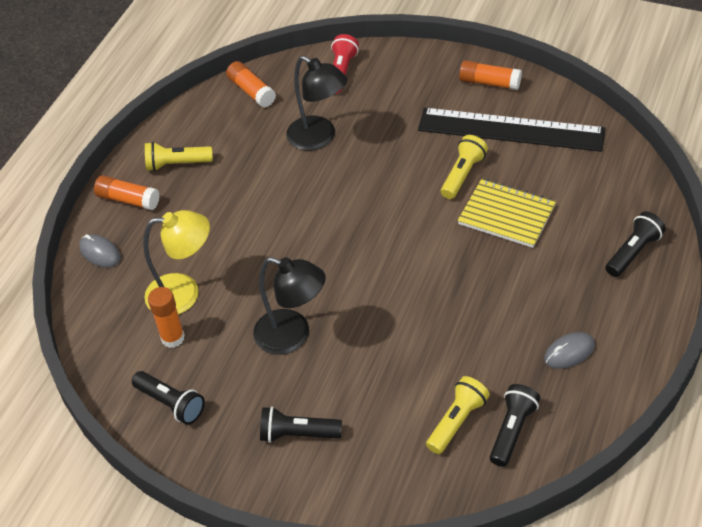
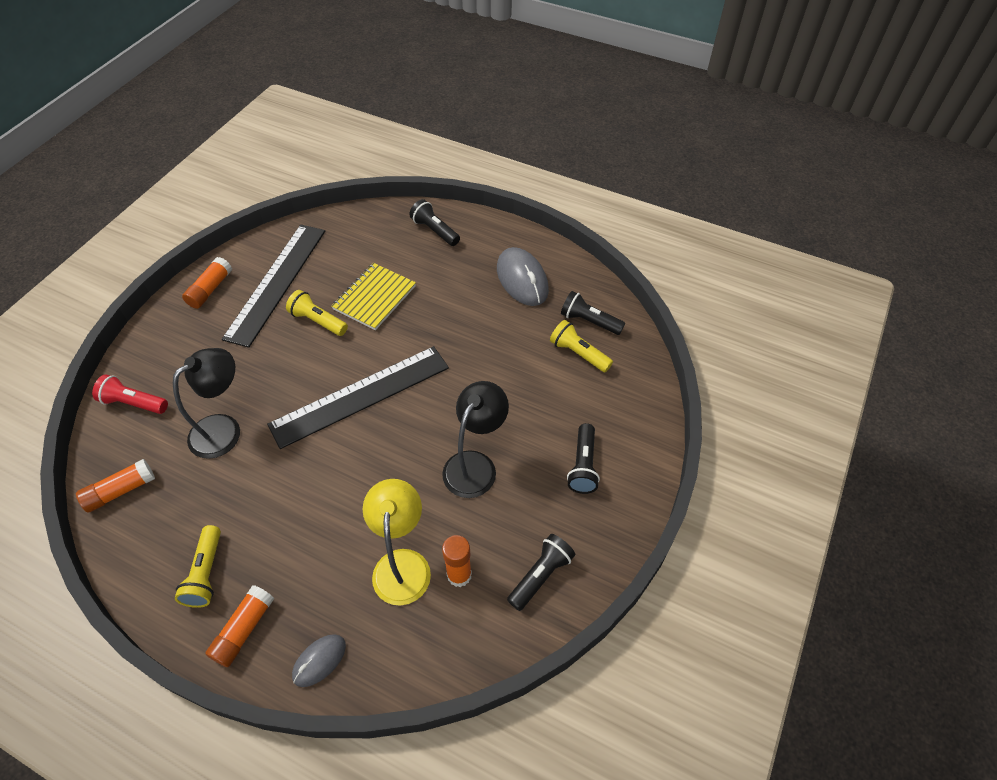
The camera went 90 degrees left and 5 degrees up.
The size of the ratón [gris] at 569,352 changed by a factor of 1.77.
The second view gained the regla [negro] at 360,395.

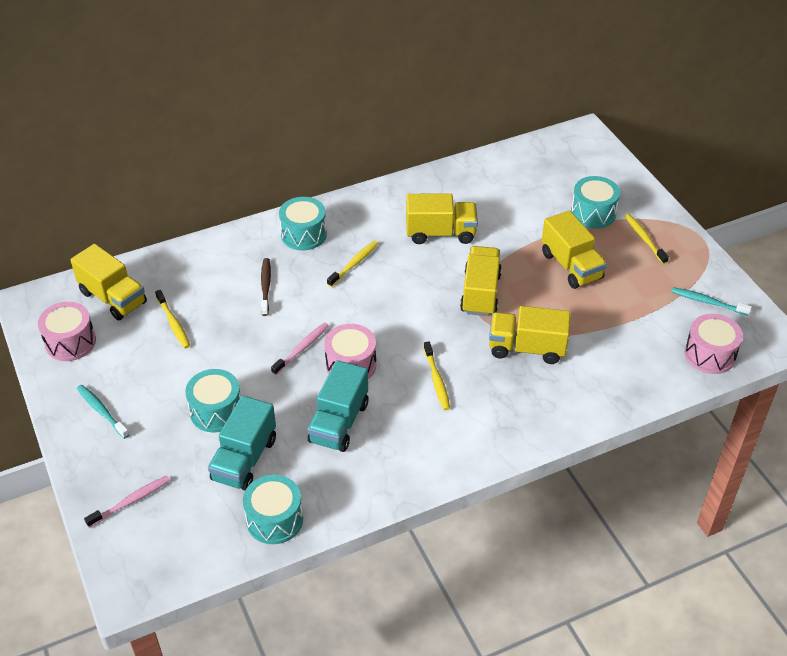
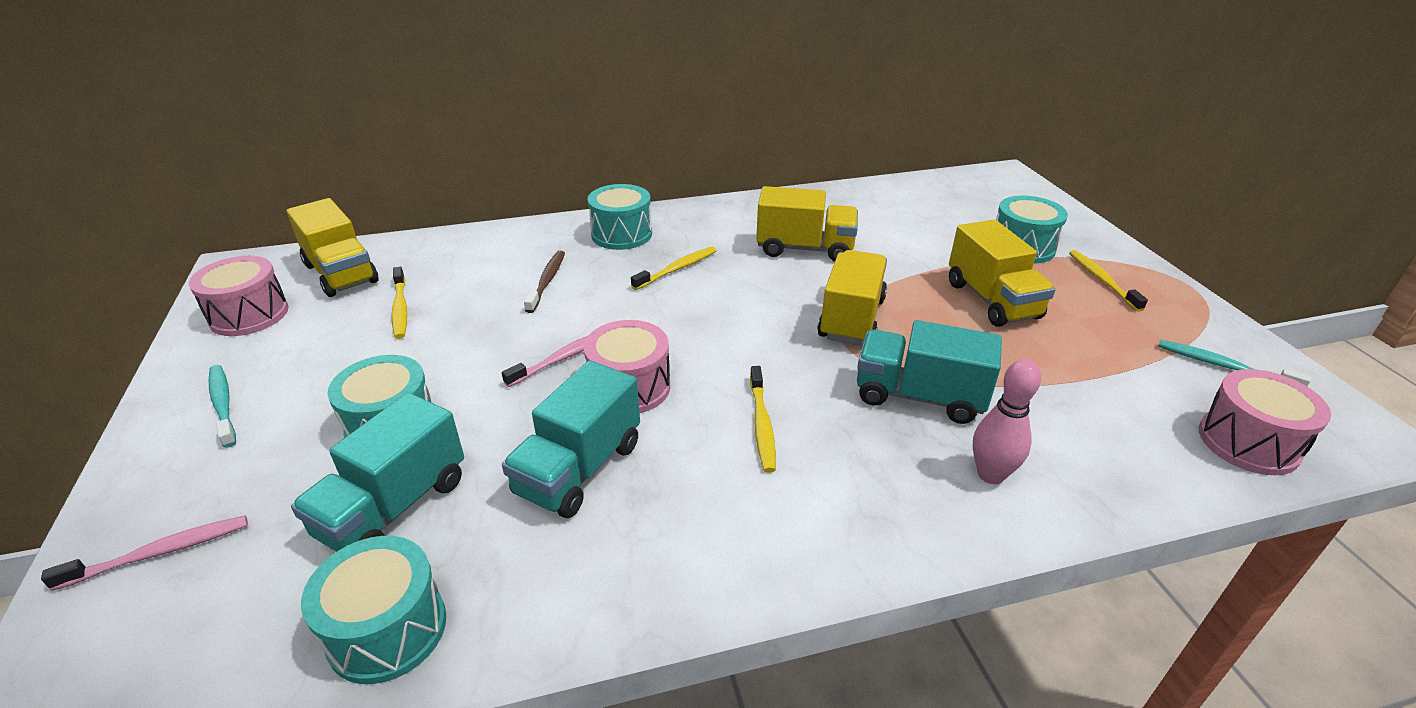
The camera went 10 degrees right and 10 degrees down.
What was the camión [amarillo] at 526,348 turned into the camión [turquesa] at 919,396.
The second view gained the bolo [rosa] at 990,474.

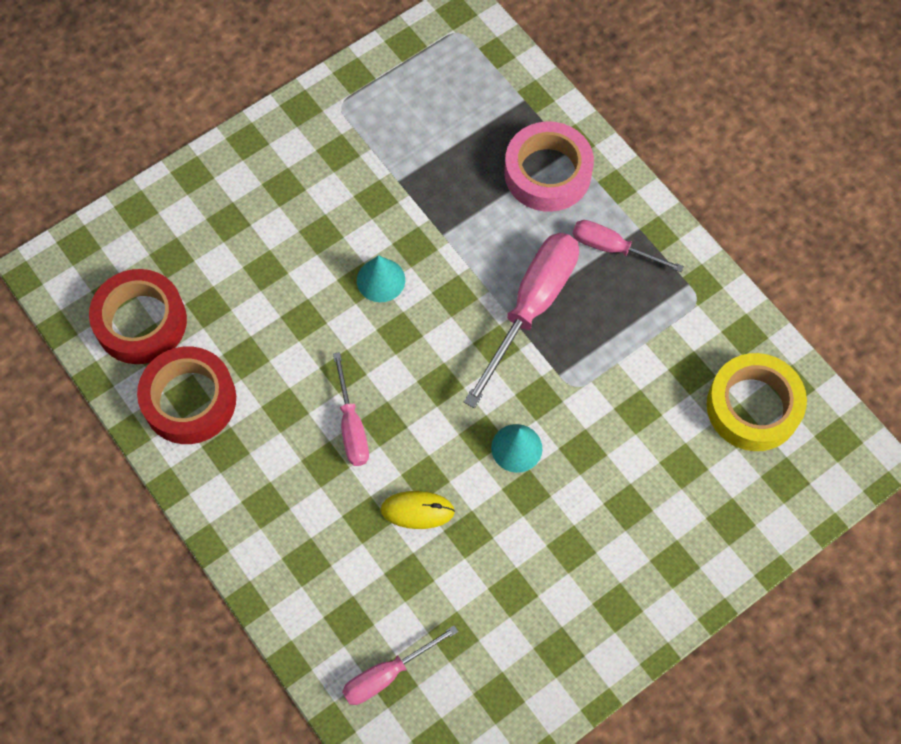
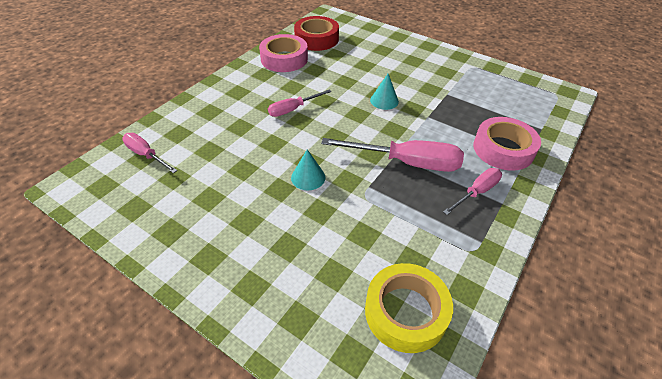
The camera went 70 degrees right and 20 degrees down.
The destornillador [rosa] at 612,248 ended up facing another way, 45 degrees clockwise from before.
What was the cinta adhesiva [rojo] at 189,400 turned into the cinta adhesiva [rosa] at 284,59.
The second view lost the ratón [amarillo] at 417,510.

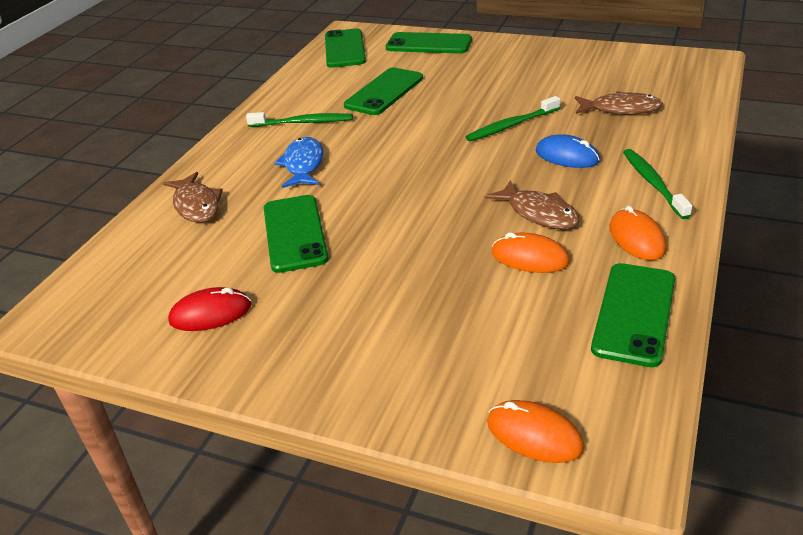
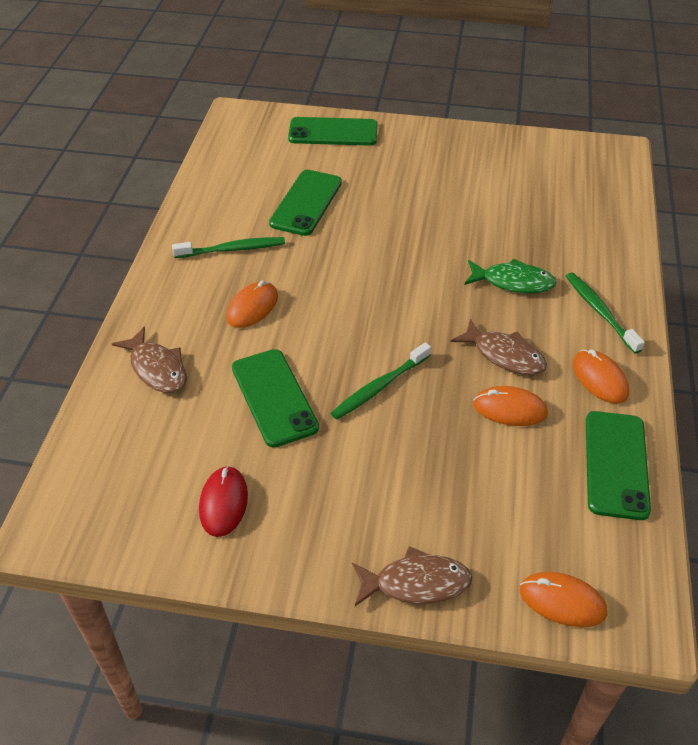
The camera went 15 degrees left and 10 degrees up.
The second view lost the móvil [verde] at 344,49.
The pez [marrón] ended up elsewhere, having gone from 621,109 to 416,583.
The cepillo de dientes [verde] ended up elsewhere, having gone from 511,125 to 380,387.
Where the ratón [azul] stood at 567,156, the pez [verde] came to stand at 513,282.
Where the pez [azul] stood at 303,164, the ratón [naranja] came to stand at 252,307.
The ratón [rojo] at 210,313 ended up facing another way, 60 degrees counterclockwise from before.

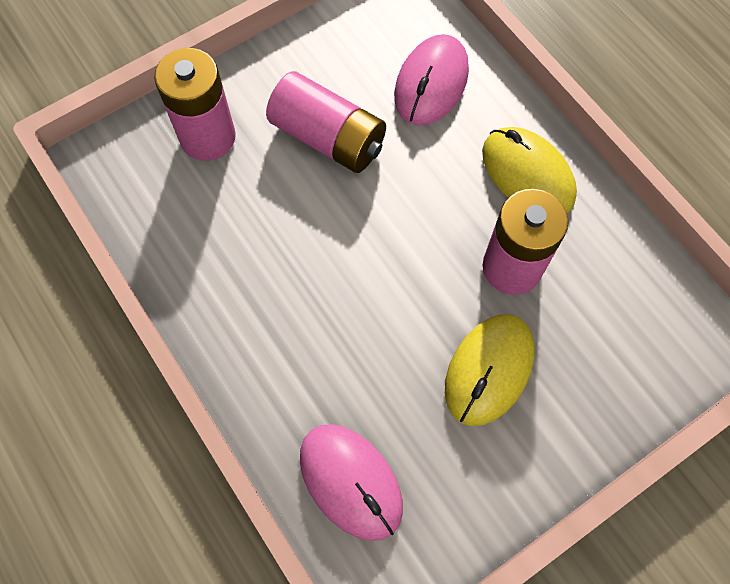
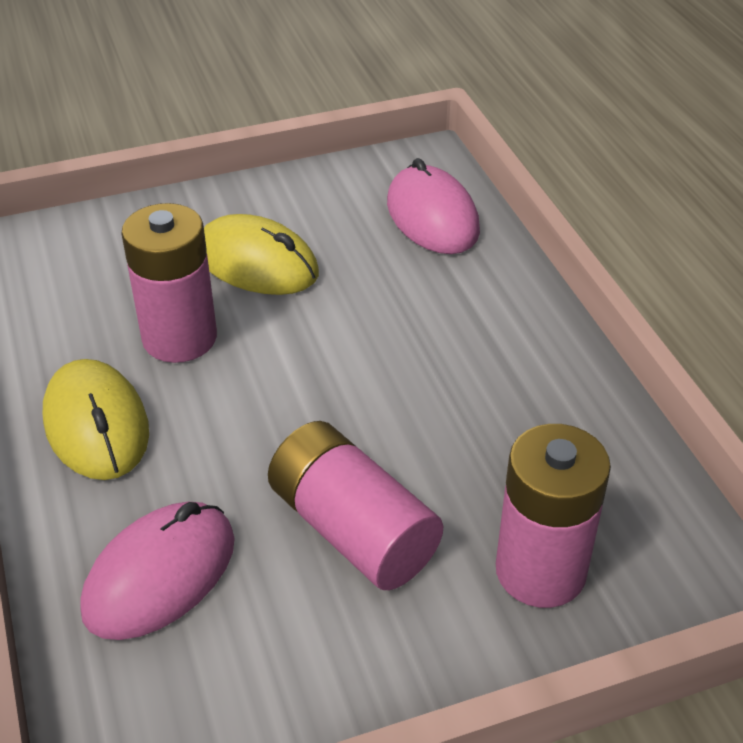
The camera went 165 degrees left and 25 degrees down.
The ratón [amarillo] at 489,370 ended up facing another way, 75 degrees clockwise from before.

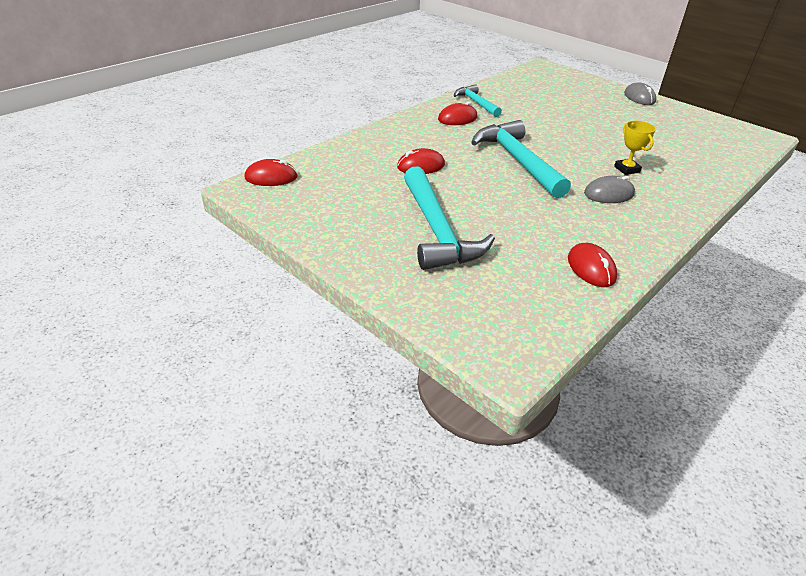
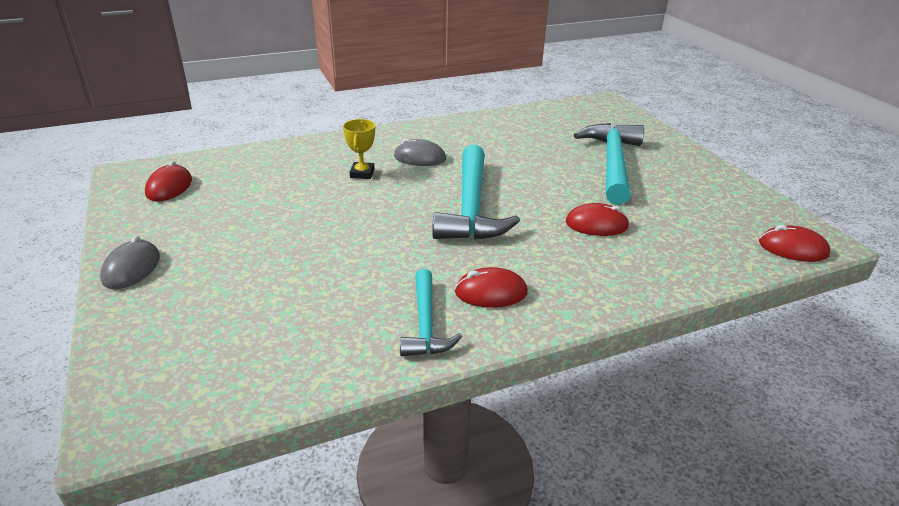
The camera went 155 degrees left and 5 degrees down.
The ratón [rojo] ended up elsewhere, having gone from 591,268 to 169,187.

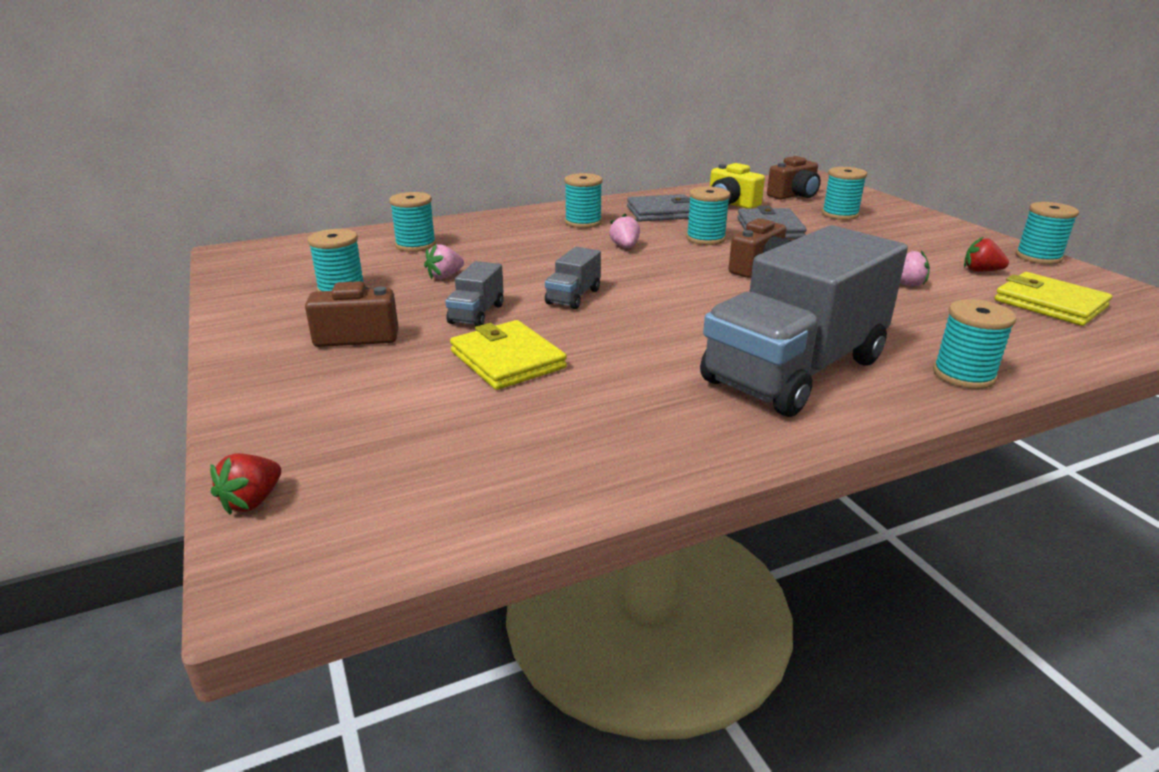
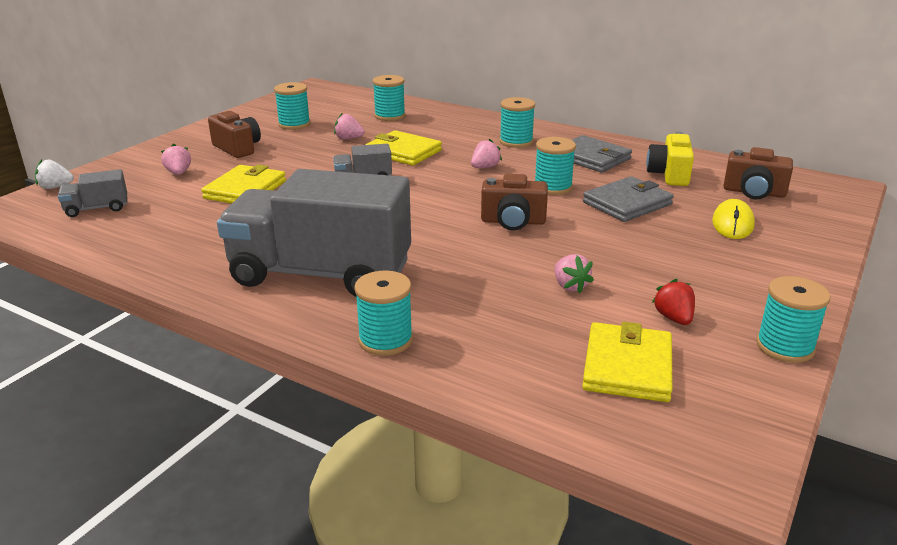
The camera went 55 degrees right and 0 degrees up.
Where the carrete [turquesa] stood at 840,214, the ratón [amarillo] came to stand at 732,223.
The camión [gris] ended up elsewhere, having gone from 477,314 to 97,208.
What was the fresa [rojo] at 252,501 turned into the fresa [blanco] at 55,187.
The second view gained the cartera [amarillo] at 403,152.
The second view gained the fresa [rosa] at 179,173.

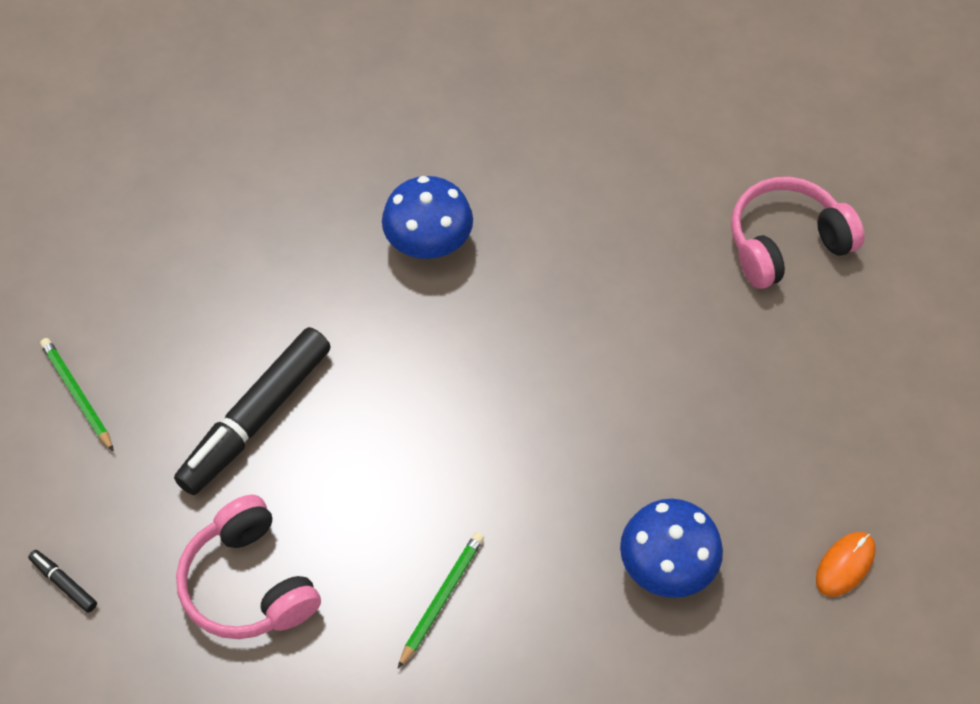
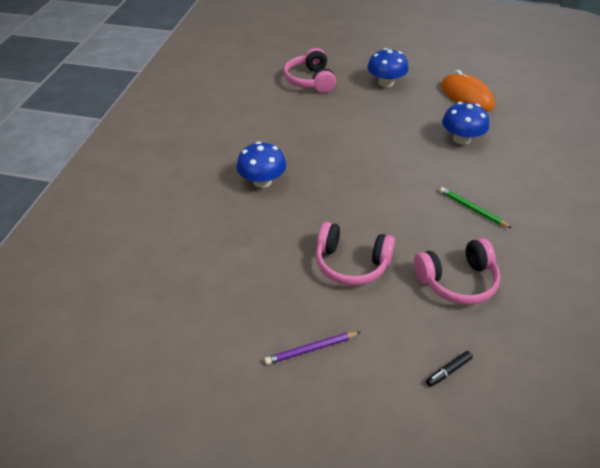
The camera went 75 degrees left and 15 degrees down.
Where the rotulador [negro] stood at 257,417, the auriculares [rosa] came to stand at 351,263.
What was the lápiz [verde] at 77,395 turned into the lápiz [morado] at 311,349.
The size of the ratón [naranja] at 845,565 changed by a factor of 1.92.
The second view gained the seta [azul] at 386,82.

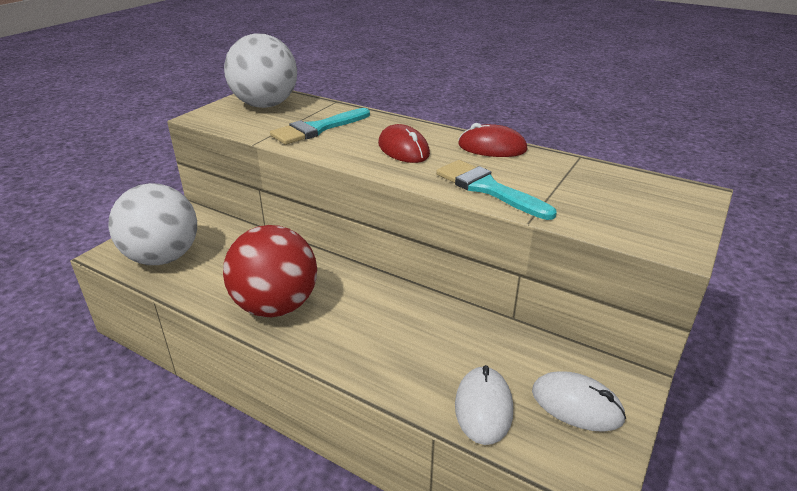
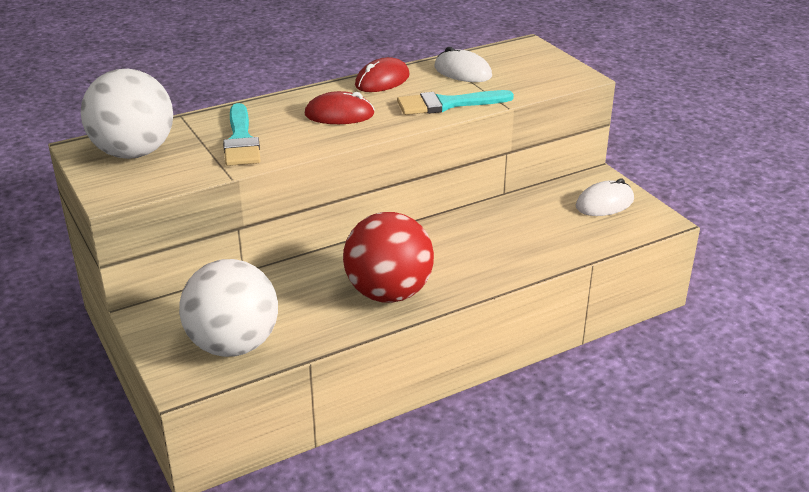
The camera went 60 degrees left and 0 degrees up.
The ratón [blanco] ended up elsewhere, having gone from 483,407 to 462,72.

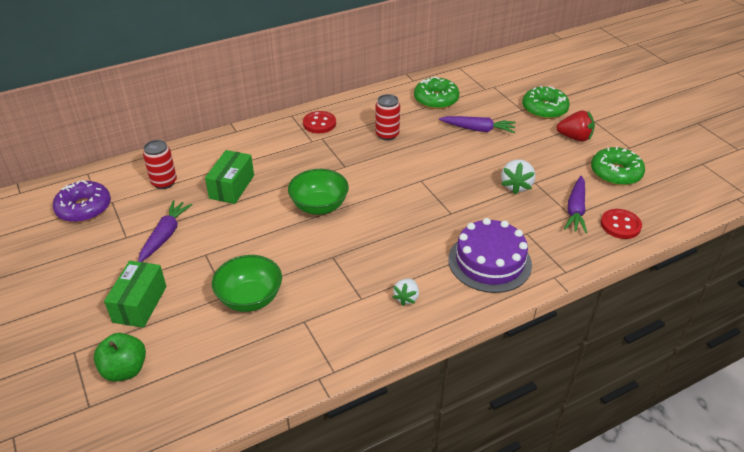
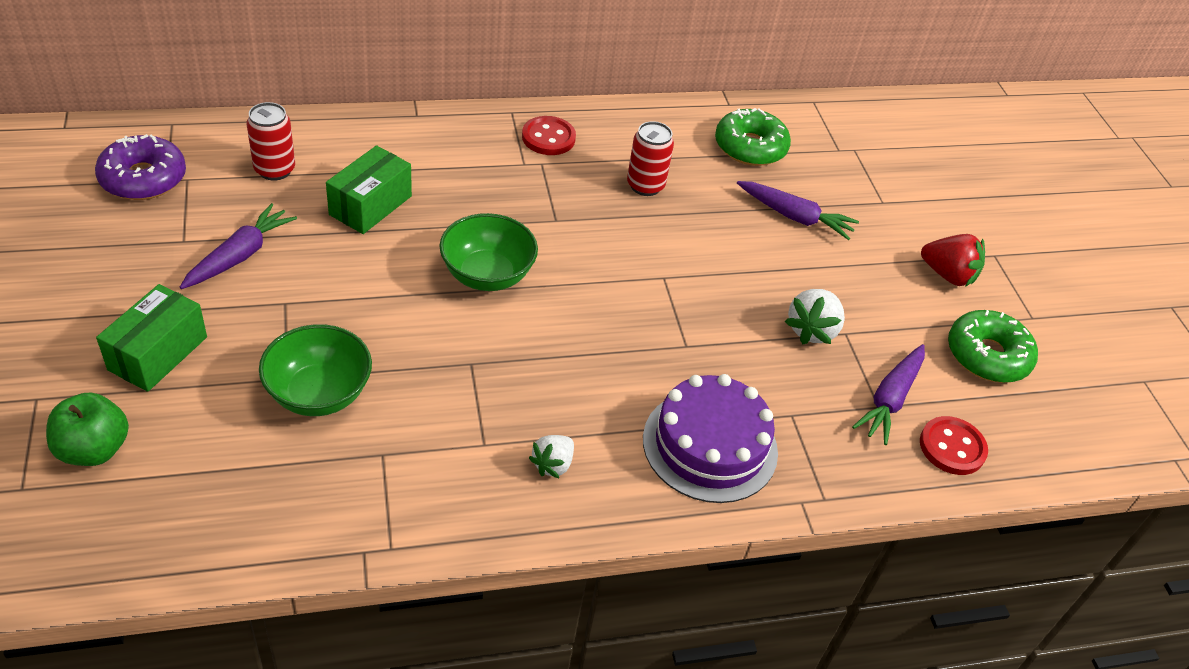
The camera went 10 degrees right and 5 degrees up.
The second view lost the rosquilla [verde] at 544,109.

